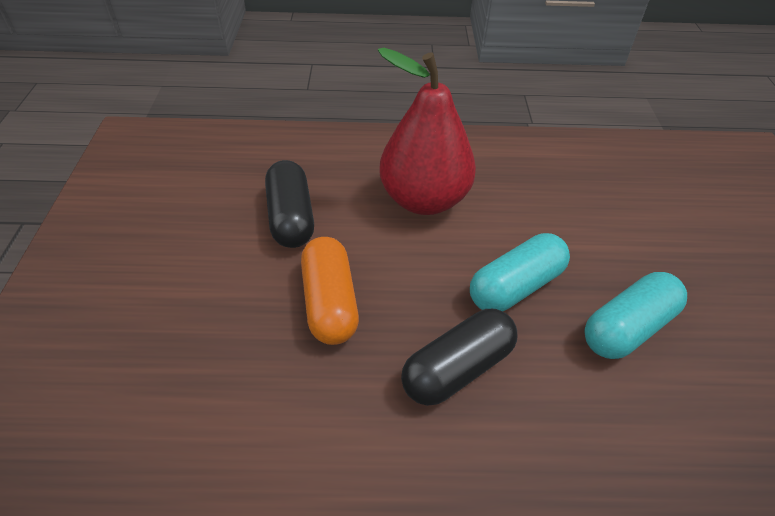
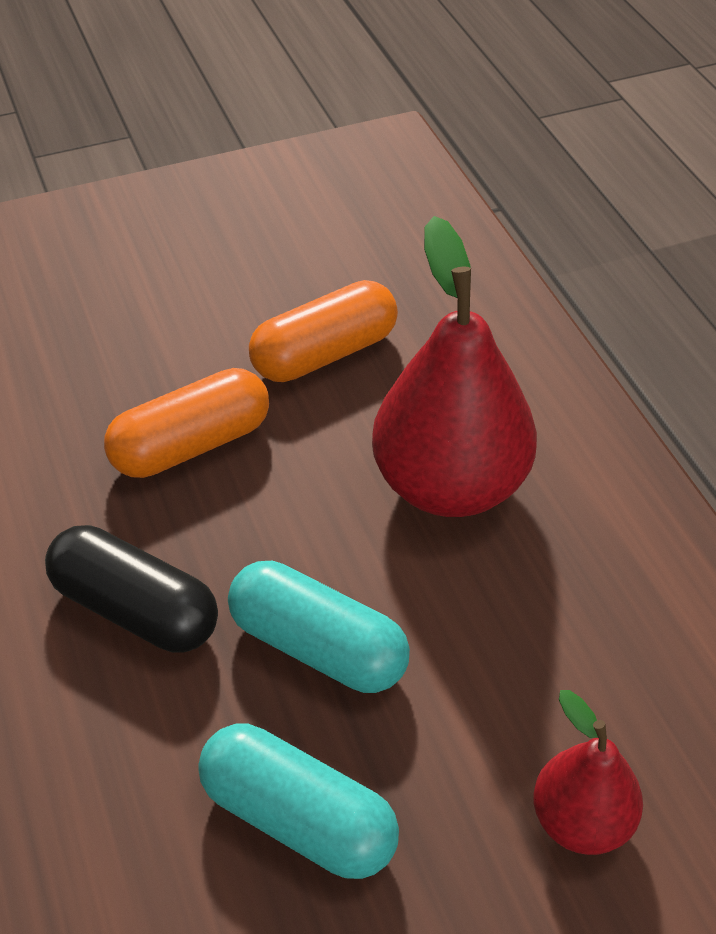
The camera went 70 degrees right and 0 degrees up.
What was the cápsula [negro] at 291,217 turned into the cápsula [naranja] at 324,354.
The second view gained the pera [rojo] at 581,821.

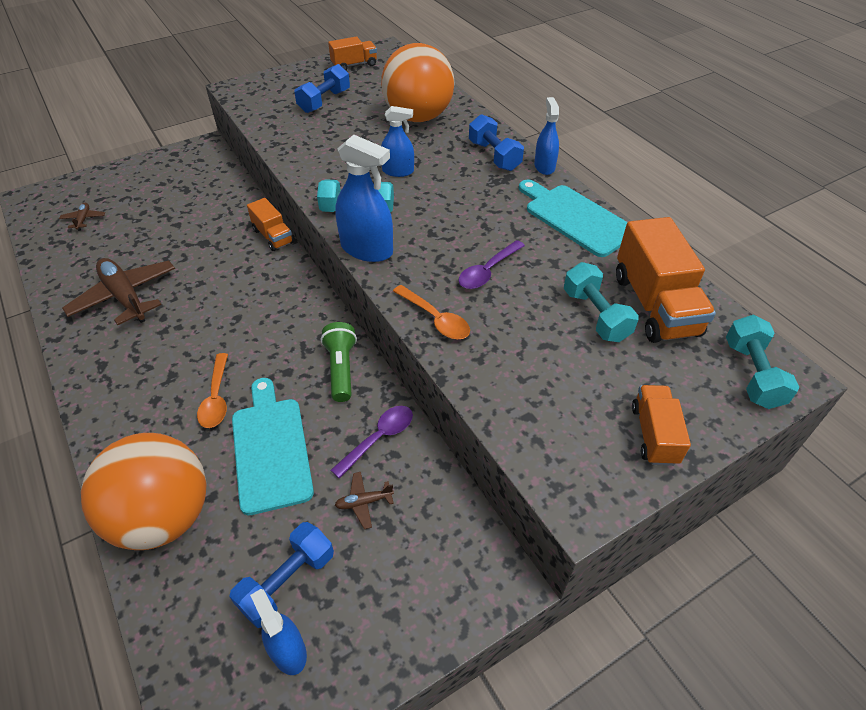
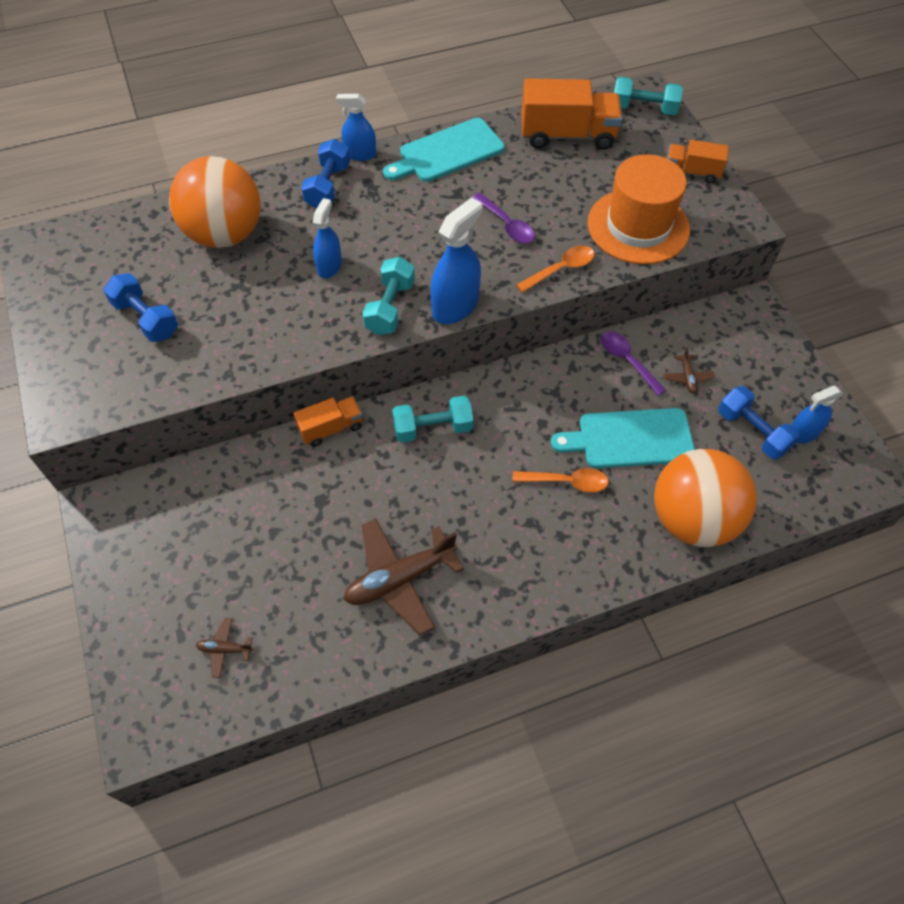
The camera went 80 degrees left and 10 degrees up.
The second view lost the camión [naranja] at 354,65.
The mancuerna [azul] at 494,156 ended up facing another way, 60 degrees counterclockwise from before.
The mancuerna [turquesa] ended up elsewhere, having gone from 595,315 to 433,428.
The second view lost the lámpara de mano [verde] at 341,369.
The second view gained the sombrero [naranja] at 638,226.

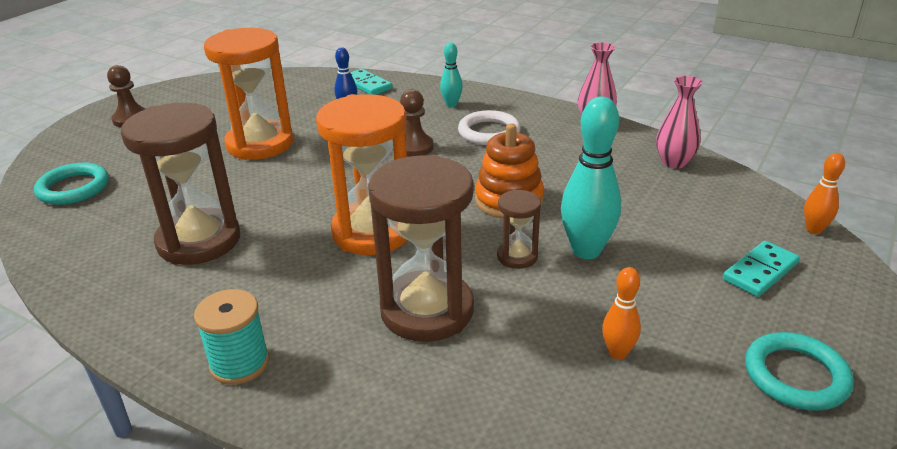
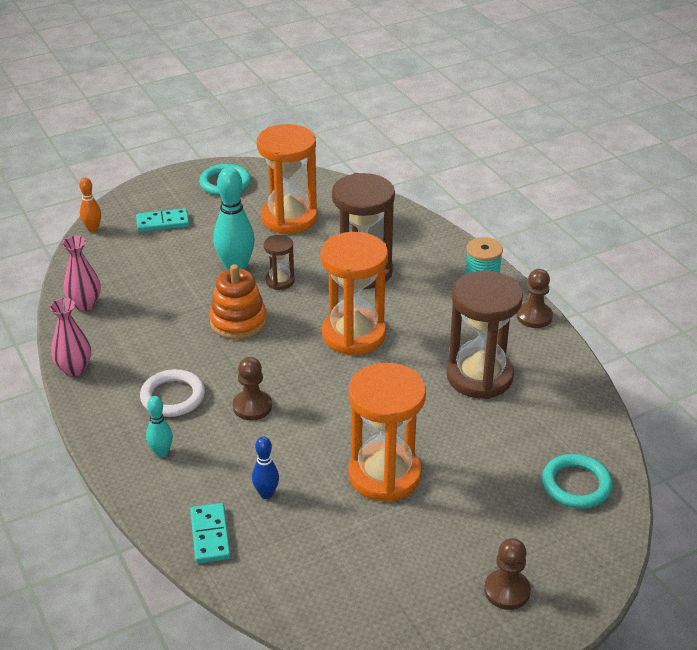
The camera went 150 degrees left and 5 degrees up.
Where the bolo [naranja] stood at 617,353, the reloj de arena [naranja] came to stand at 289,218.
The second view gained the peón [marrón] at 534,316.

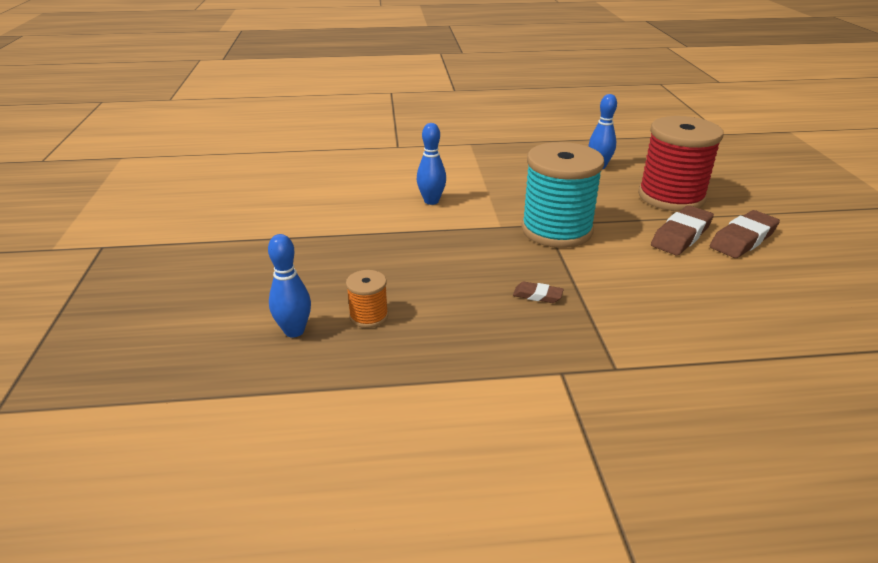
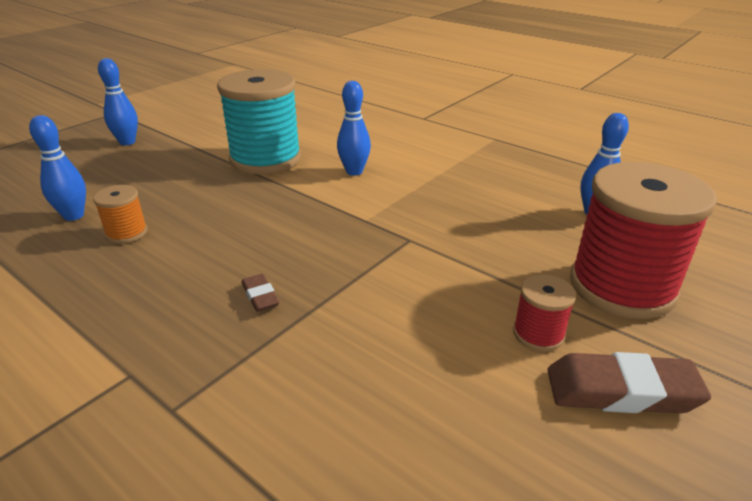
The camera went 45 degrees right and 0 degrees up.
The carrete [turquesa] ended up elsewhere, having gone from 556,230 to 265,159.
Where the goma de borrar [marrón] stood at 681,235, the carrete [rojo] came to stand at 538,334.
The second view gained the bolo [azul] at 127,142.

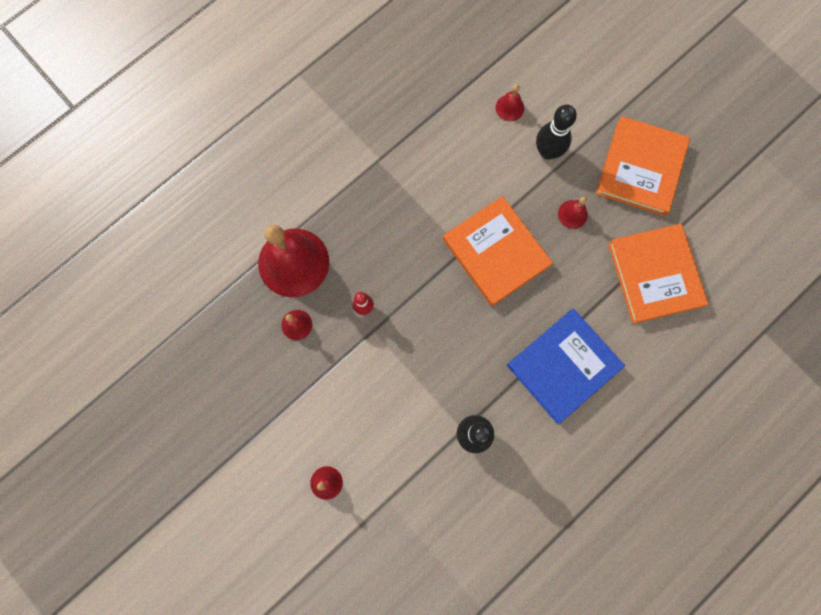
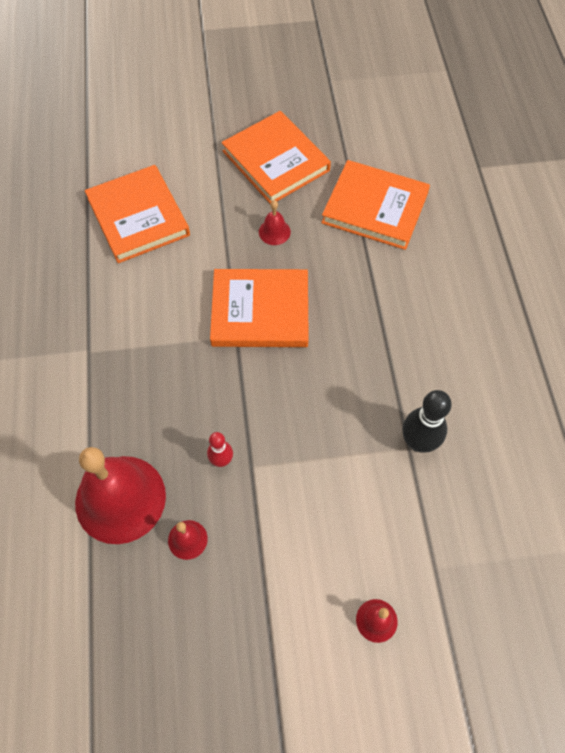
The camera went 55 degrees left and 15 degrees down.
Where the campana [rojo] stood at 509,107, the libro [naranja] came to stand at 138,217.
The second view lost the bolo [negro] at 547,152.
The second view lost the libro [azul] at 563,366.

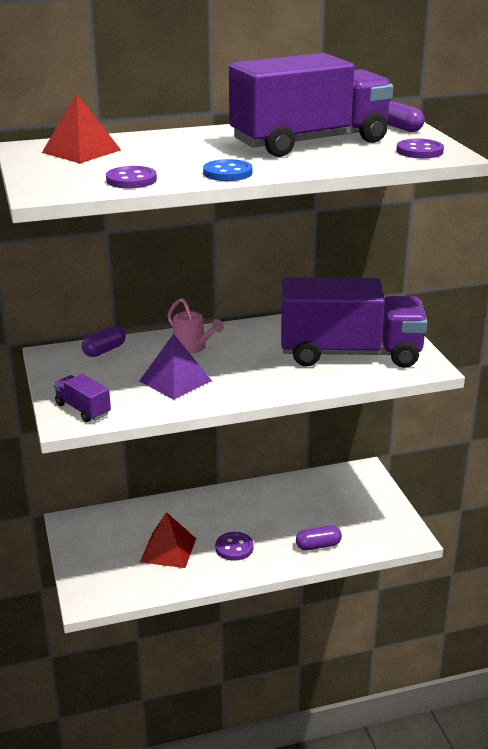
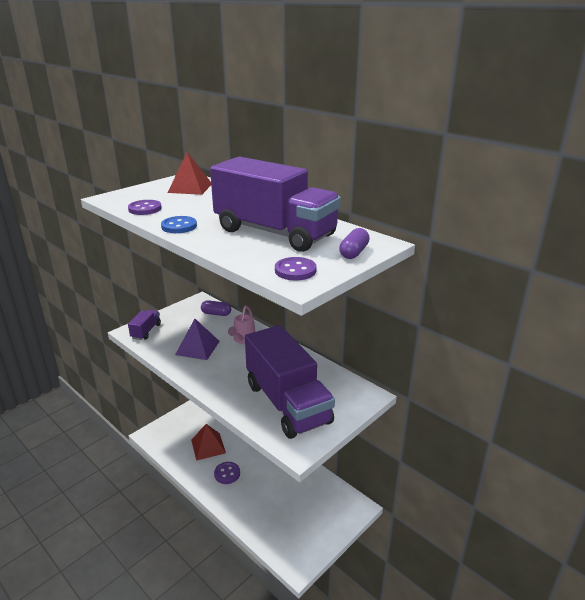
The camera went 60 degrees right and 0 degrees up.
The second view lost the cápsula [morado] at 318,546.

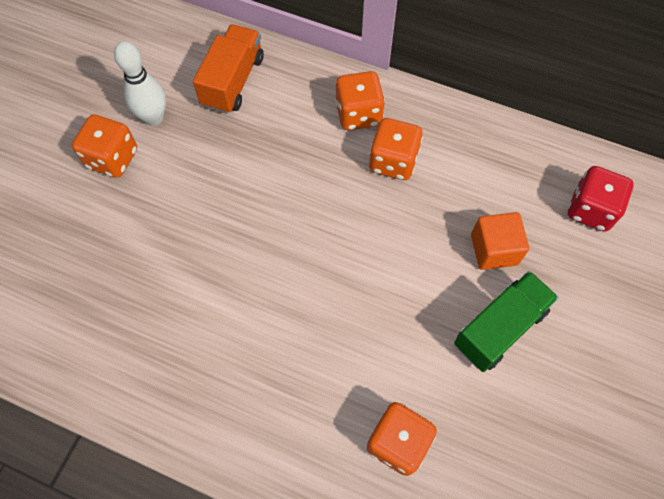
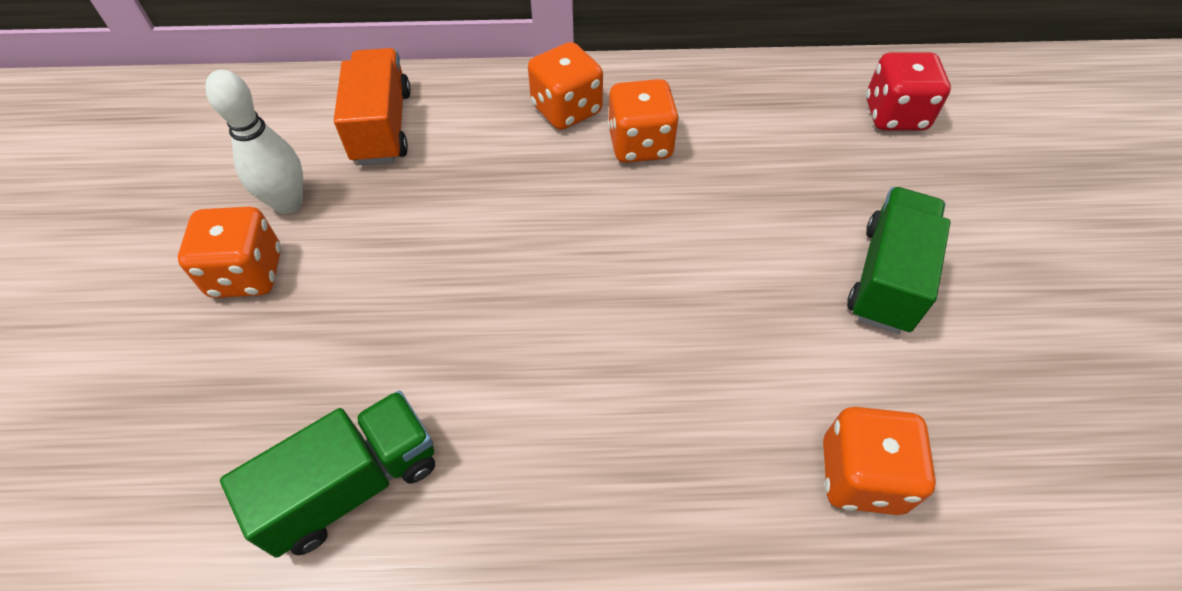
The camera went 25 degrees left and 10 degrees down.
The second view lost the cubo [naranja] at 494,249.
The second view gained the camión [verde] at 352,485.

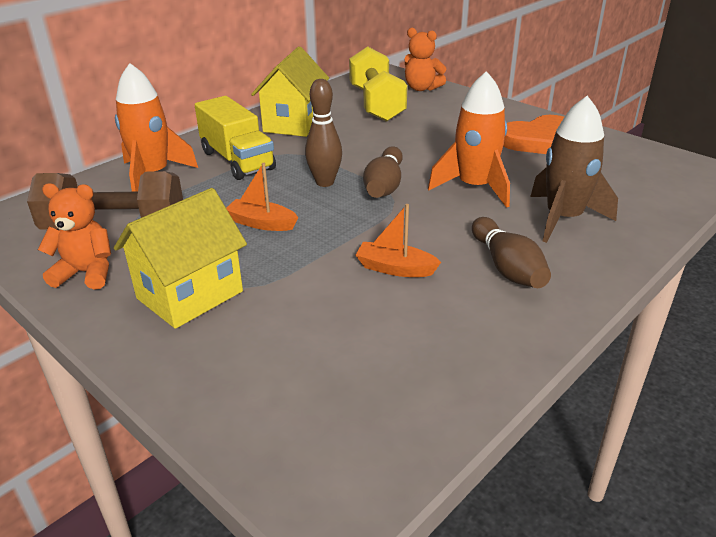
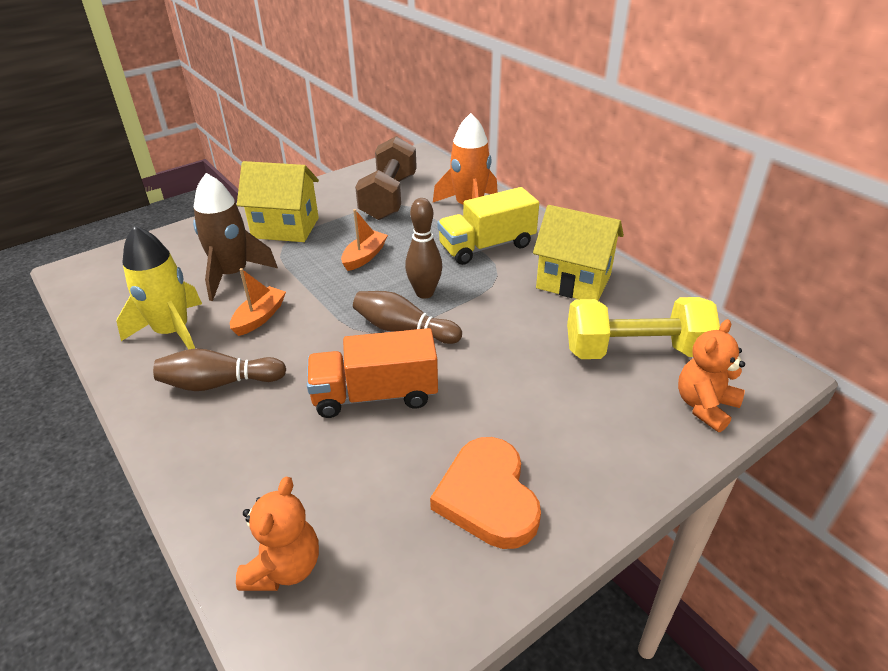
The camera went 100 degrees right and 5 degrees up.
Where the cohete [naranja] stood at 474,187, the camión [naranja] came to stand at 375,395.
The cohete [marrón] ended up elsewhere, having gone from 563,218 to 233,274.
The osito [naranja] ended up elsewhere, having gone from 86,273 to 284,567.
The casa [amarillo] at 190,295 ended up facing another way, 45 degrees counterclockwise from before.
The second view gained the cohete [amarillo] at 173,332.

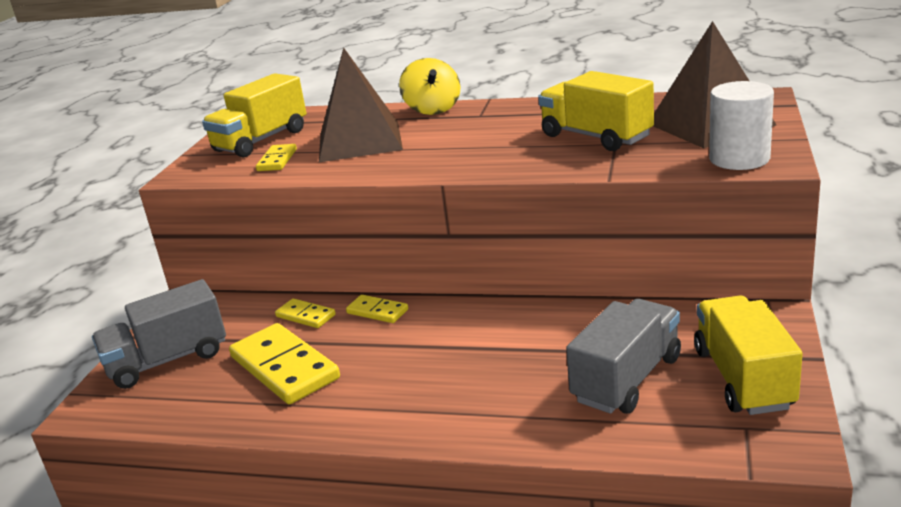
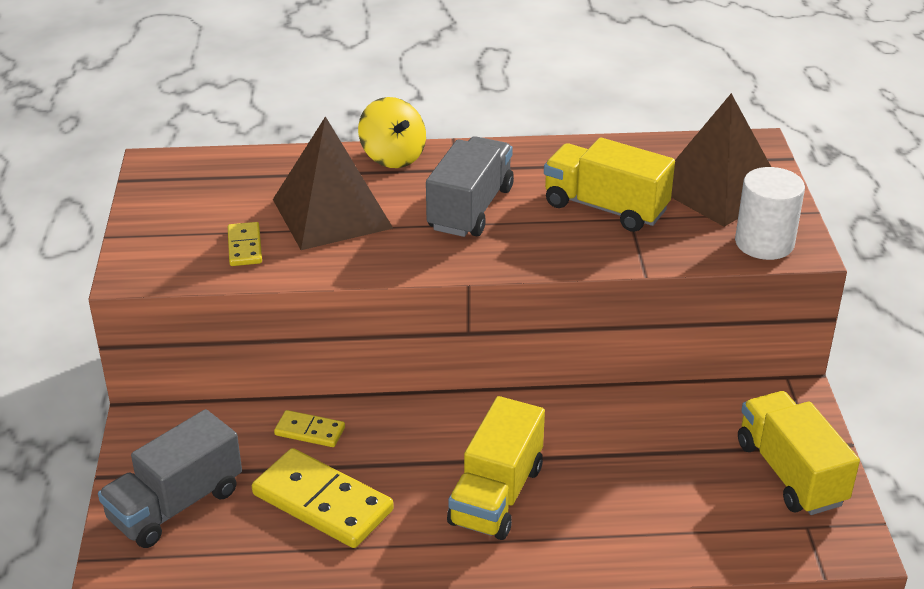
The camera went 20 degrees left and 10 degrees up.
The camión [amarillo] ended up elsewhere, having gone from 261,141 to 496,495.
The second view lost the ficha de dominó [amarillo] at 377,311.
The camión [gris] ended up elsewhere, having gone from 627,379 to 470,209.

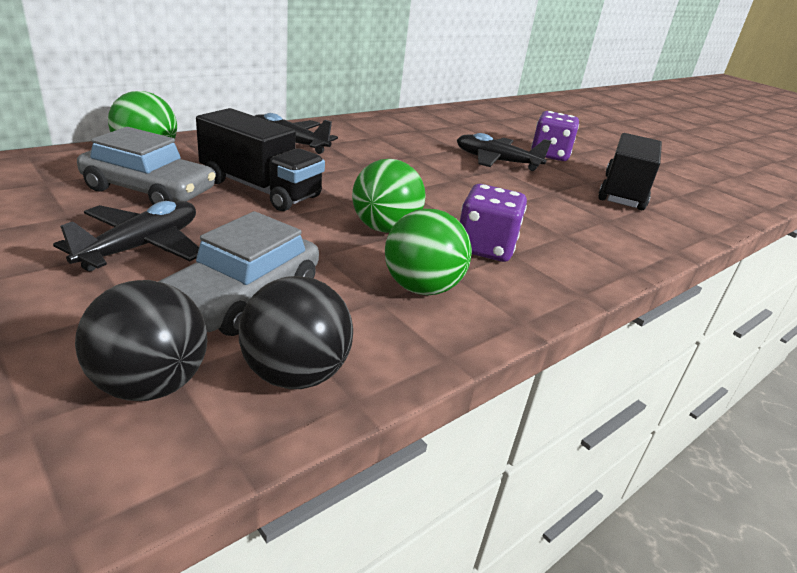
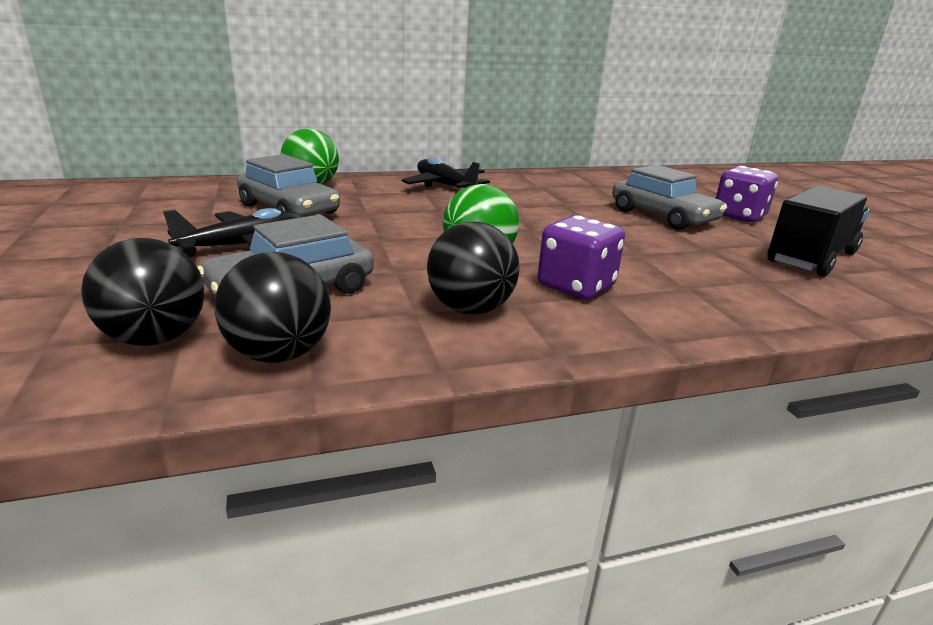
The camera went 25 degrees right and 5 degrees down.
The second view lost the camión [negro] at 260,189.
Where the avión [negro] stood at 496,161, the coche [gris] came to stand at 662,216.
What was the pelota [verde] at 422,288 turned into the pelota [negro] at 470,309.

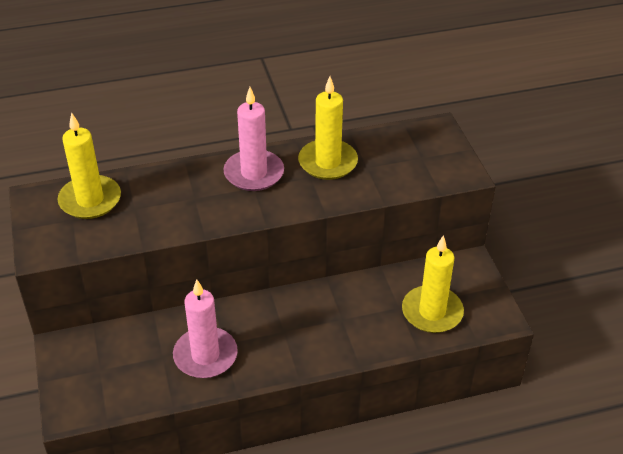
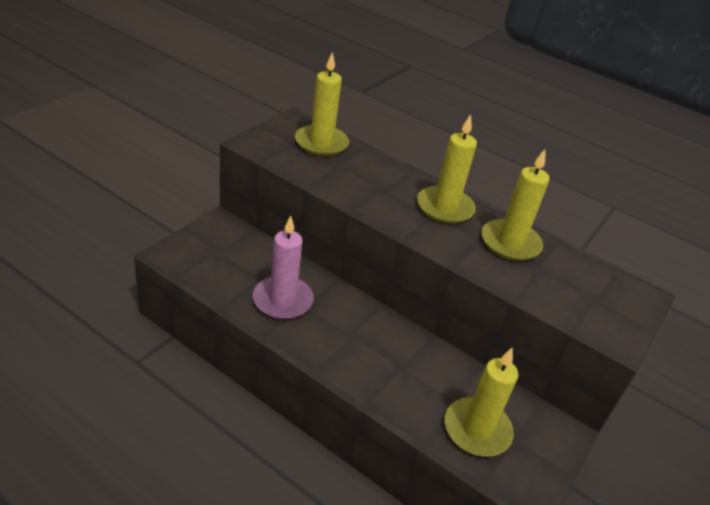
The camera went 45 degrees right and 5 degrees down.
What was the vela [rosa] at 254,173 turned into the vela [amarillo] at 444,208.

